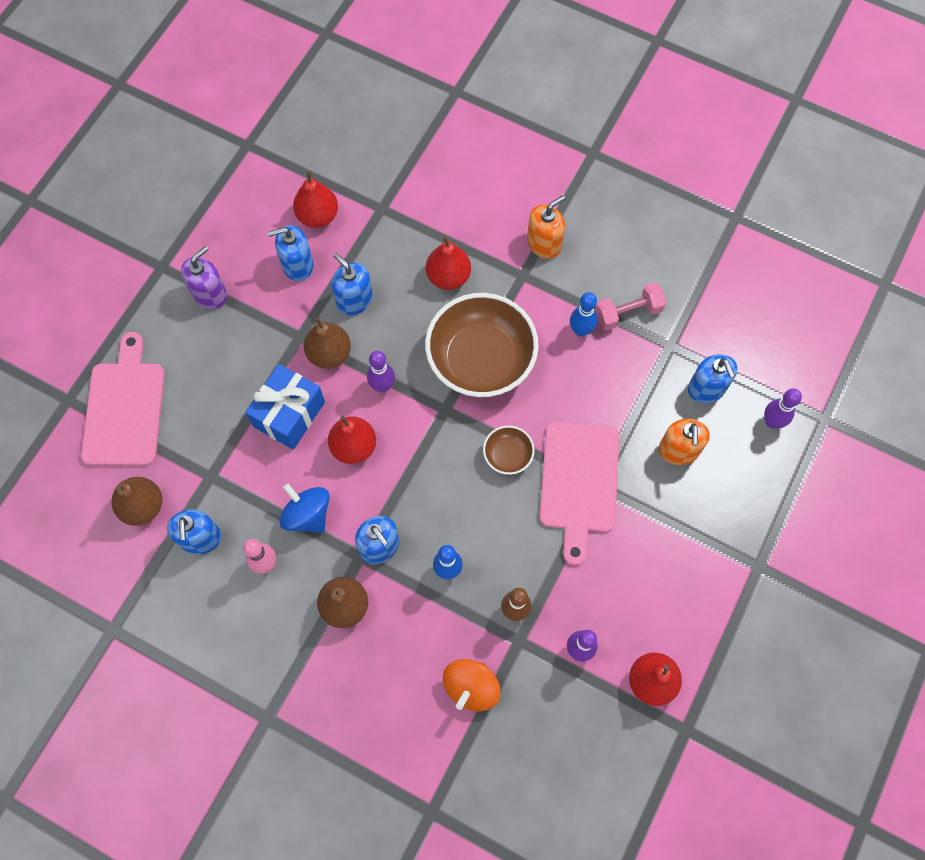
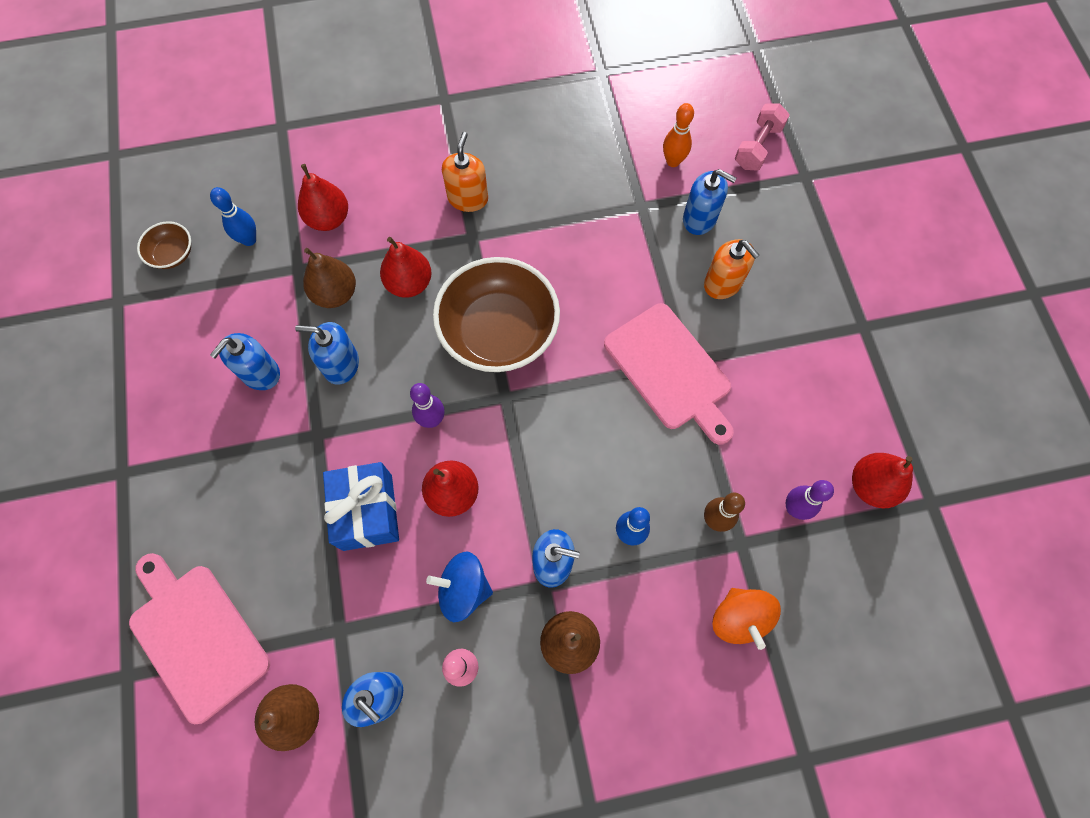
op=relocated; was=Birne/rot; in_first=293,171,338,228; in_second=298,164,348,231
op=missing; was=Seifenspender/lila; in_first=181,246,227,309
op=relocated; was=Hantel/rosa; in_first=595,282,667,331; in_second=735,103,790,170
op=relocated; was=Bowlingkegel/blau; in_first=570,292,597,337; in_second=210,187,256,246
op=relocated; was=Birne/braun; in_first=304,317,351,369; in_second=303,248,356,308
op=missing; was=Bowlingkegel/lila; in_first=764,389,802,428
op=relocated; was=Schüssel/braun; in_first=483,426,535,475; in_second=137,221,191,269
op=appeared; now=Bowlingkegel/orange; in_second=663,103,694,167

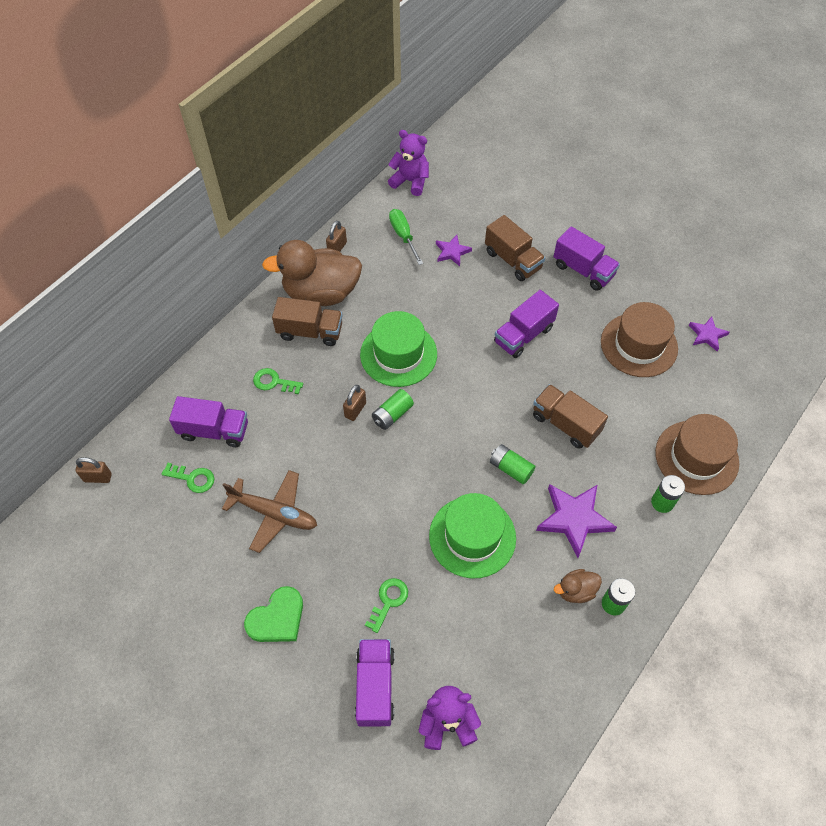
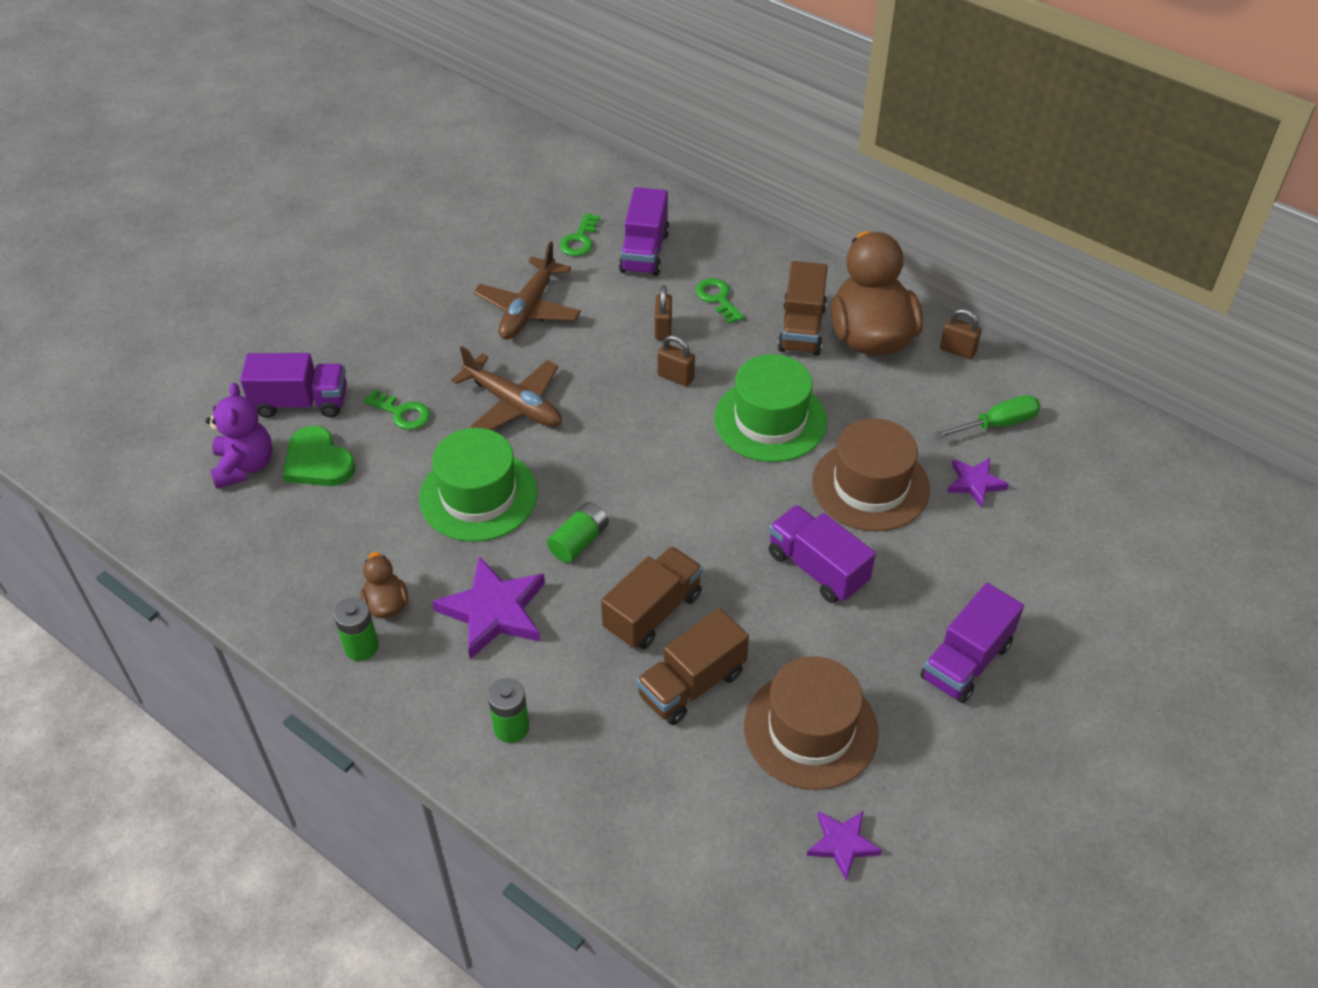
op=missing; was=Teddybär/lila; in_first=388,130,429,196
op=relocated; was=Lastwagen/braun; in_first=485,215,545,281; in_second=636,608,749,725
op=spun; was=Schlüssel/grün; in_first=253,368,303,394; in_second=696,278,745,324; clockwise=-45
op=missing; was=Batterie/grün; in_first=372,389,414,430
op=relocated; was=Hut/braun; in_first=655,414,739,495; in_second=812,418,930,532
op=relocated; was=Vorhängeschloss/braun; in_first=76,457,112,483; in_second=655,285,672,340
op=relocated; was=Herz/grün; in_first=244,586,303,642; in_second=283,426,355,486
op=appeared; now=Flugzeug/braun; in_second=451,346,562,430

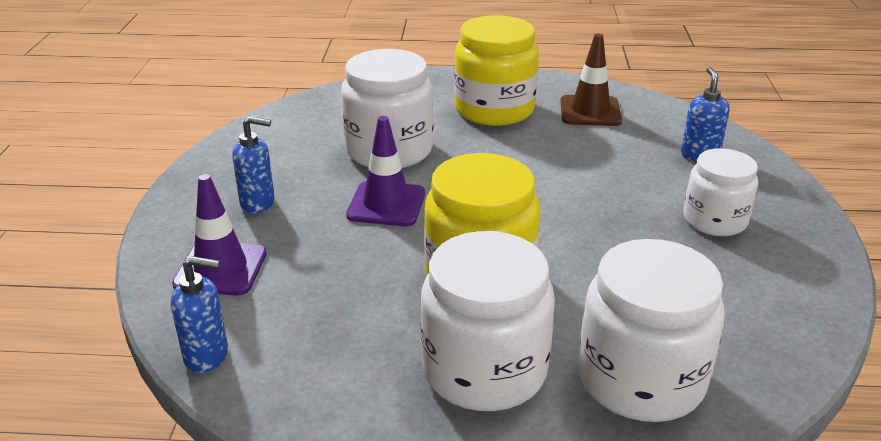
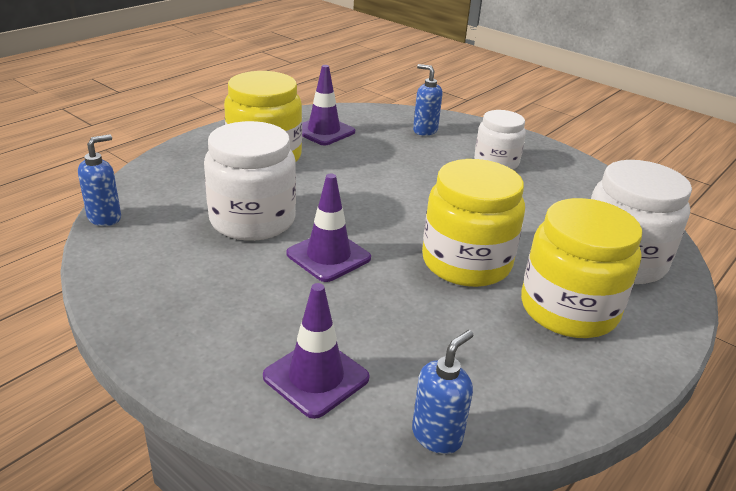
op=colour; was=Leitkegel/braun; now=Leitkegel/lila; in_first=560,34,622,126; in_second=302,65,355,145
op=relocated; was=Seifenspender/blau; in_first=232,116,275,214; in_second=78,134,121,226
op=colour; was=Einmachglas/weiß; now=Einmachglas/gelb; in_first=420,231,555,411; in_second=521,198,642,338

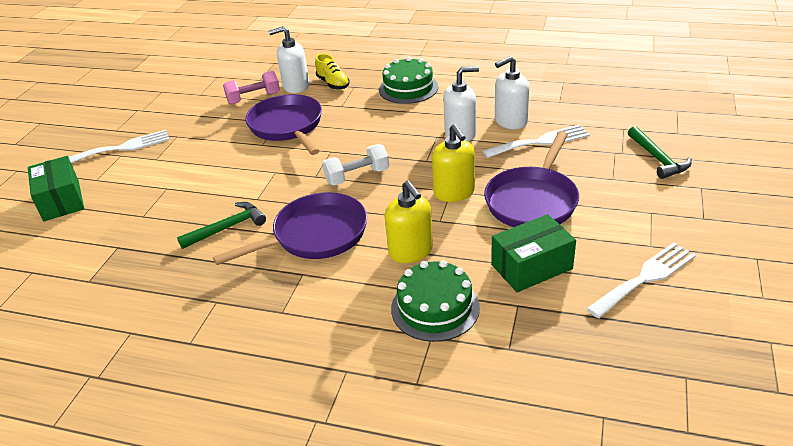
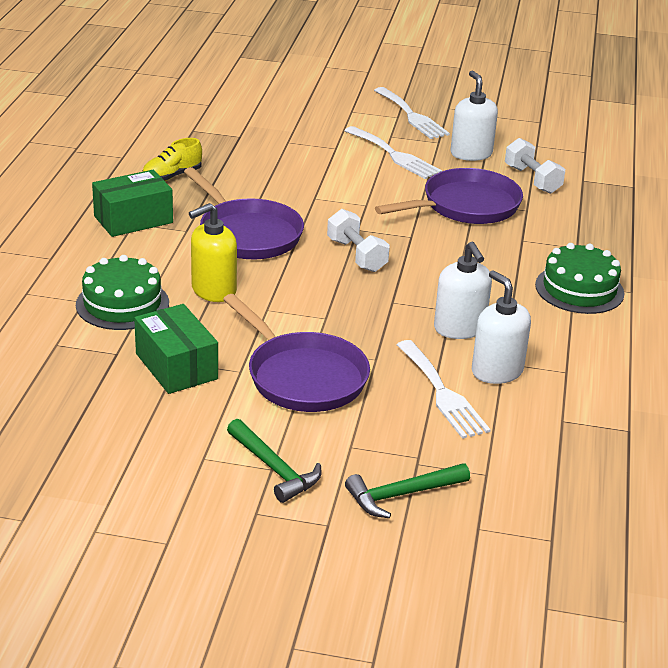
op=relocated; was=Seifenspender/weiß; in_first=269,26,309,93; in_second=450,71,498,161
op=relocated; was=Schuh/gelb; in_first=315,54,350,90; in_second=142,138,202,181
op=colour; was=Hantel/rosa; now=Hantel/weiß; in_first=223,71,280,104; in_second=505,138,565,194
op=missing; was=Seifenspender/gelb; in_first=432,124,475,202
op=spun; was=Pfanne/lila; in_first=484,131,579,227; in_second=223,294,370,412; clockwise=-150
op=relocated; was=Schachtel/grün; in_first=28,156,84,221; in_second=92,170,173,237
op=relocated; was=Hammer/grün; in_first=177,202,266,249; in_second=227,419,322,503
op=relocated; was=Gabel/weiß; in_first=586,243,696,318; in_second=344,126,442,179

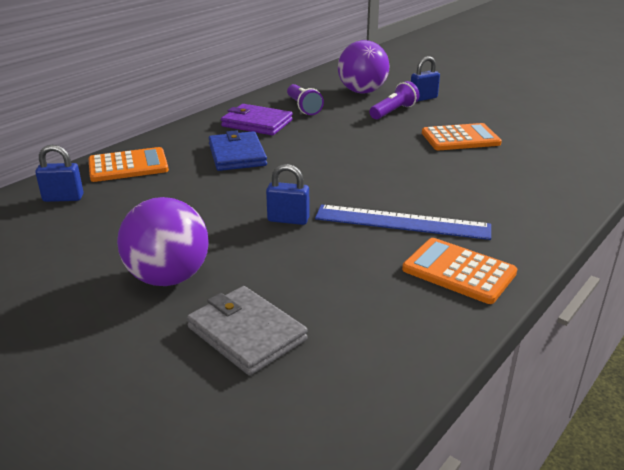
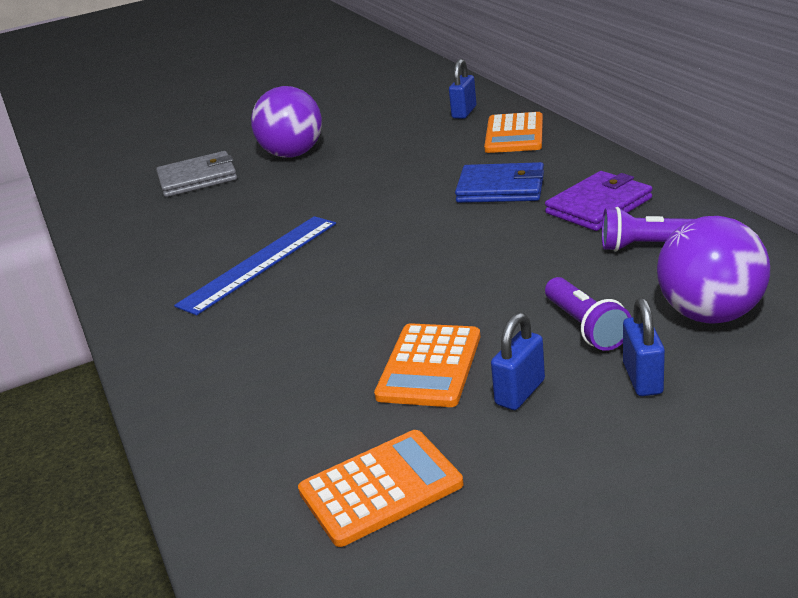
op=relocated; was=Vorhängeschloss/blau; in_first=266,164,309,225; in_second=491,313,545,410
op=relocated; was=Taschenrechner/orange; in_first=402,238,517,304; in_second=298,430,464,547

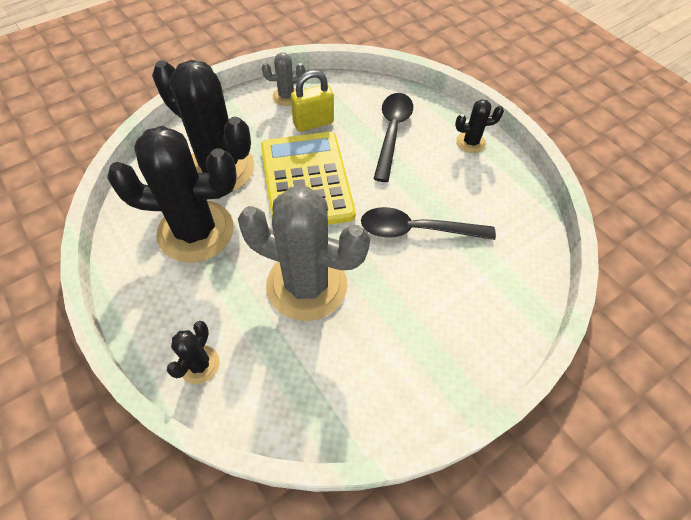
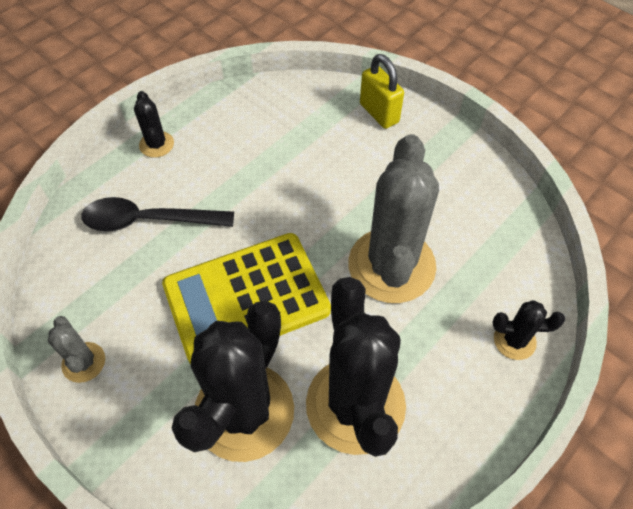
op=relocated; was=Vorhängeschloss/gelb; in_first=291,70,334,132; in_second=360,54,404,129
op=missing; was=Löffel/schwarz; in_first=361,207,496,240

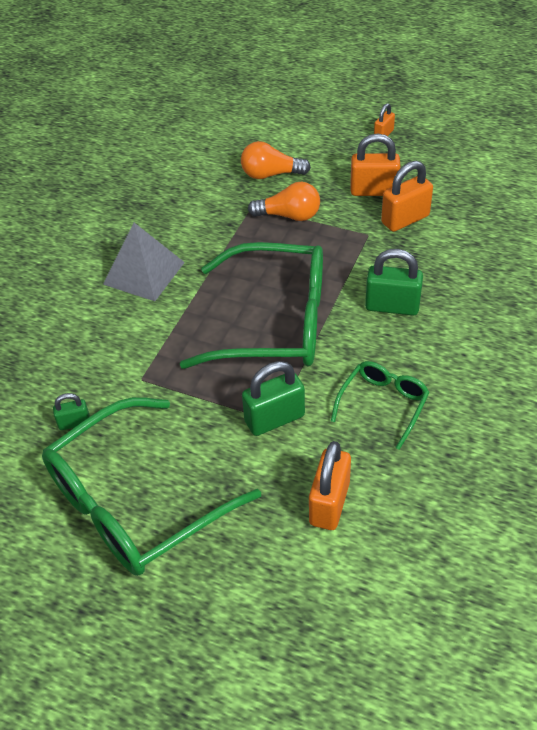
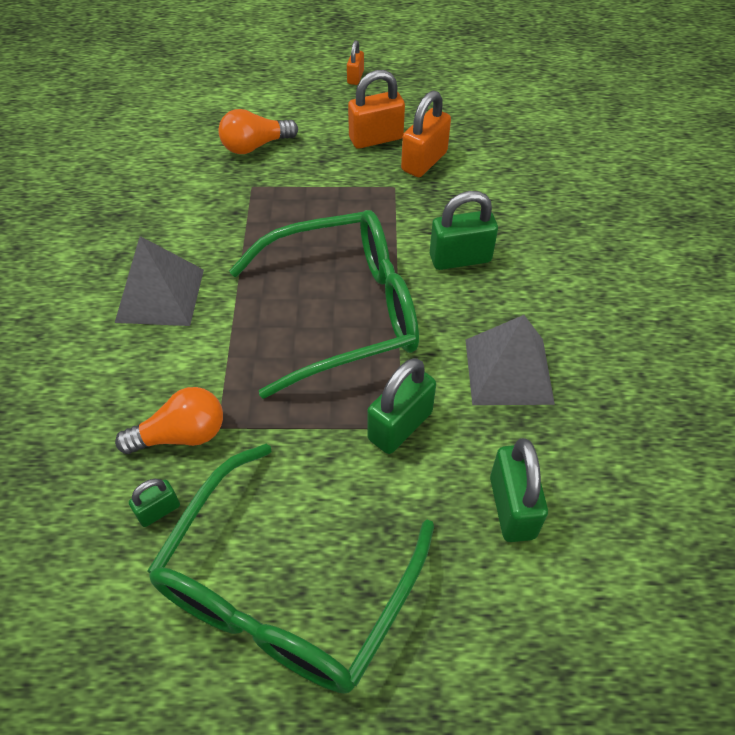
op=relocated; was=Glühbirne/orange; in_first=248,182,320,221; in_second=115,387,223,454
op=exchanged; was=Brille/grün; now=Pyramide/grau; in_first=331,361,430,450; in_second=466,315,555,405
op=colour; was=Vorhängeschloss/orange; now=Vorhängeschloss/grün; in_first=309,441,351,530; in_second=490,438,548,542

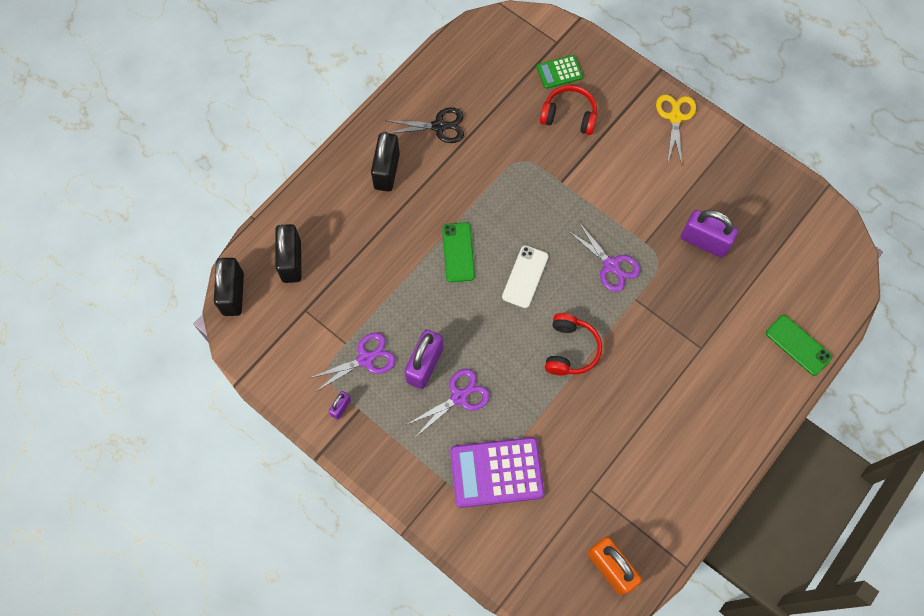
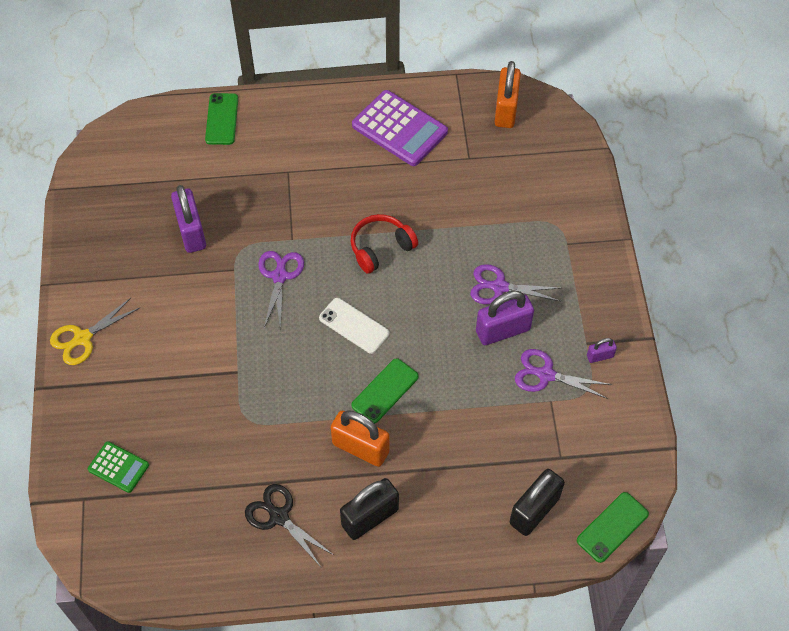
op=missing; was=Kopfhörer/rot; in_first=540,85,597,135
op=spun; was=Handy/weiß; in_first=502,245,548,308; in_second=319,298,389,354; clockwise=60
op=exchanged; was=Vorhängeschloss/schwarz; now=Handy/grün; in_first=214,258,244,316; in_second=577,492,649,563
op=relocated; was=Taschenrechner/lila; in_first=450,437,544,508; in_second=352,90,448,166
op=appeared; now=Vorhängeschloss/orange; in_second=331,410,390,467

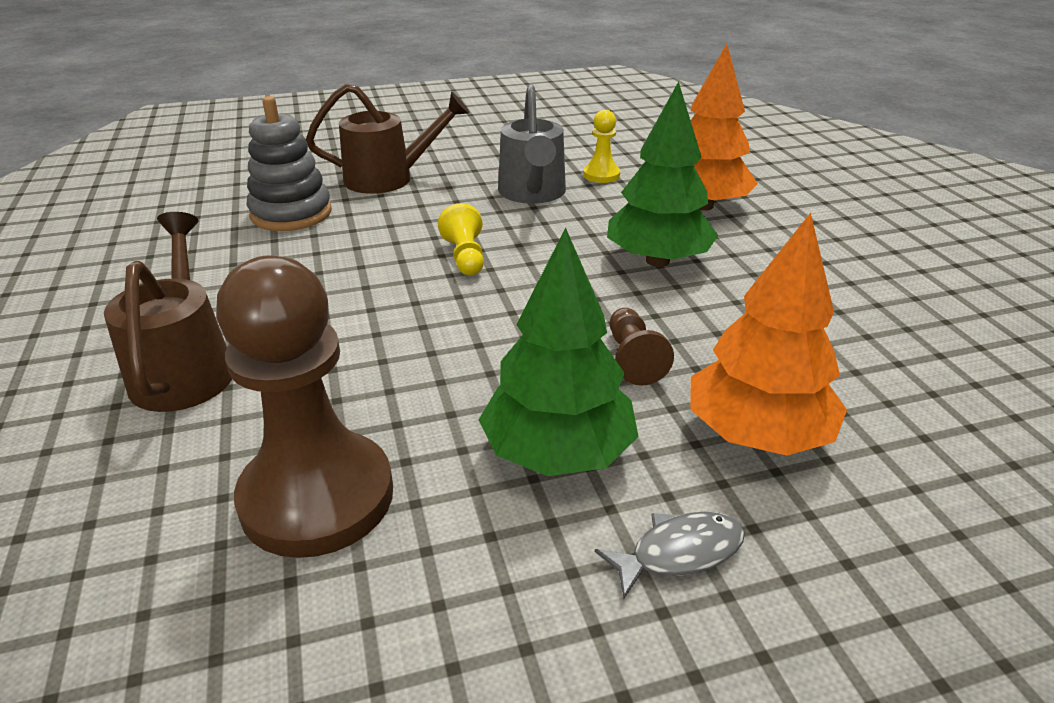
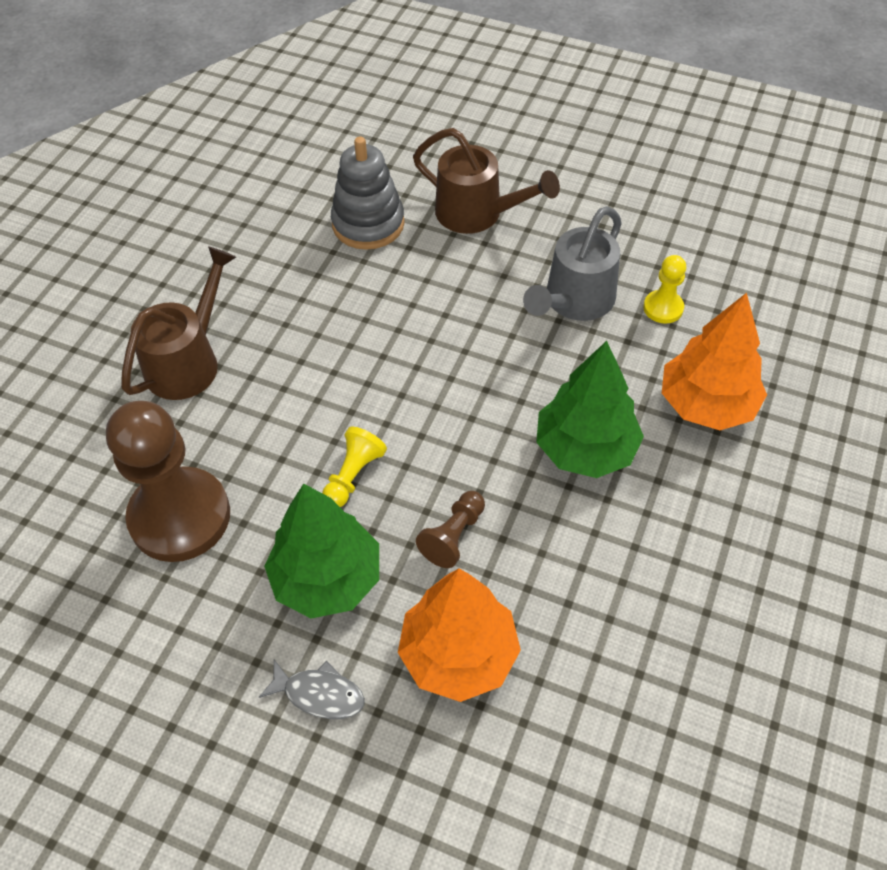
op=relocated; was=Bauer/gelb; in_first=438,203,484,276; in_second=322,427,387,507

